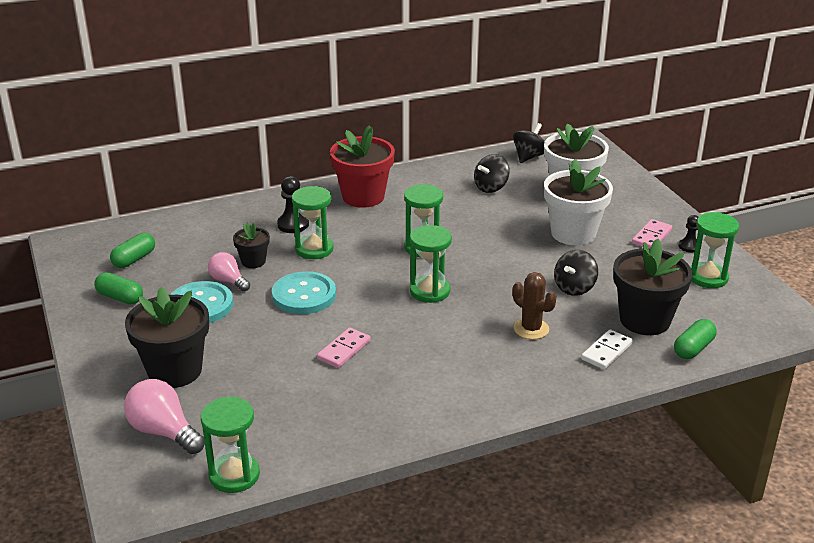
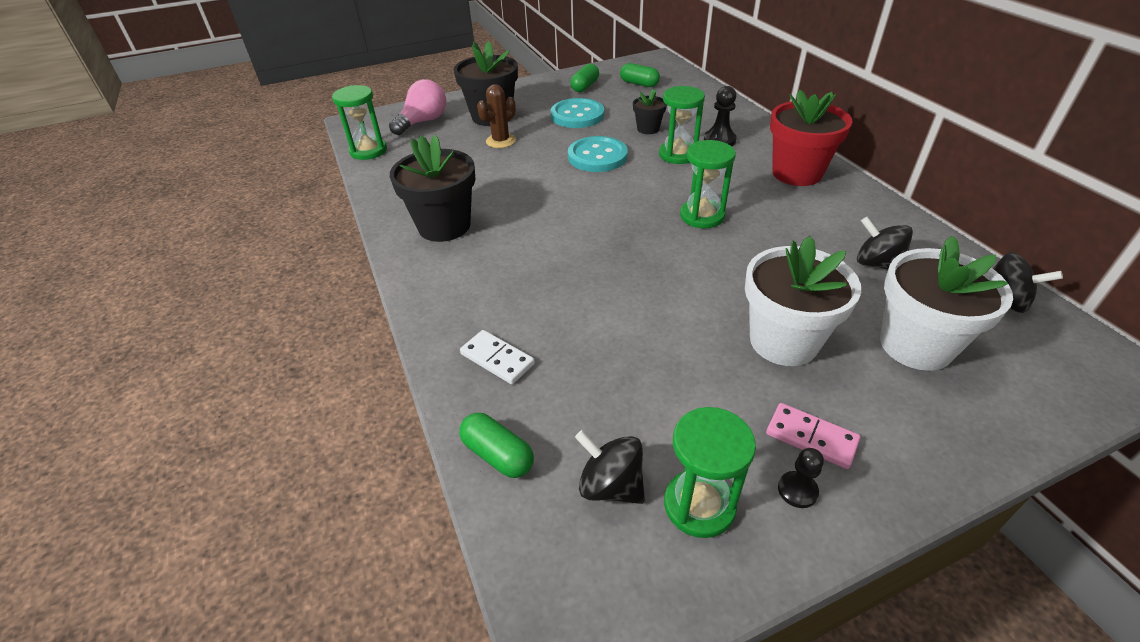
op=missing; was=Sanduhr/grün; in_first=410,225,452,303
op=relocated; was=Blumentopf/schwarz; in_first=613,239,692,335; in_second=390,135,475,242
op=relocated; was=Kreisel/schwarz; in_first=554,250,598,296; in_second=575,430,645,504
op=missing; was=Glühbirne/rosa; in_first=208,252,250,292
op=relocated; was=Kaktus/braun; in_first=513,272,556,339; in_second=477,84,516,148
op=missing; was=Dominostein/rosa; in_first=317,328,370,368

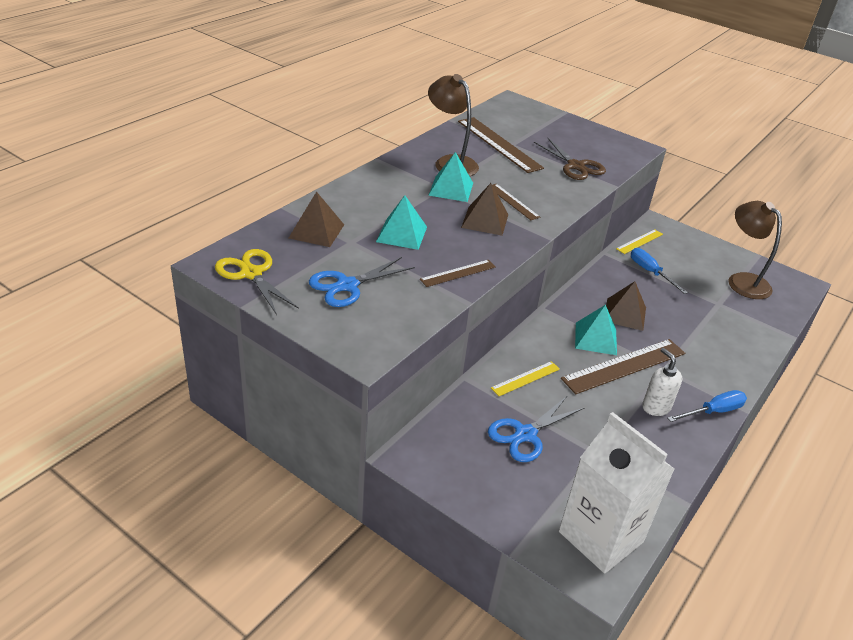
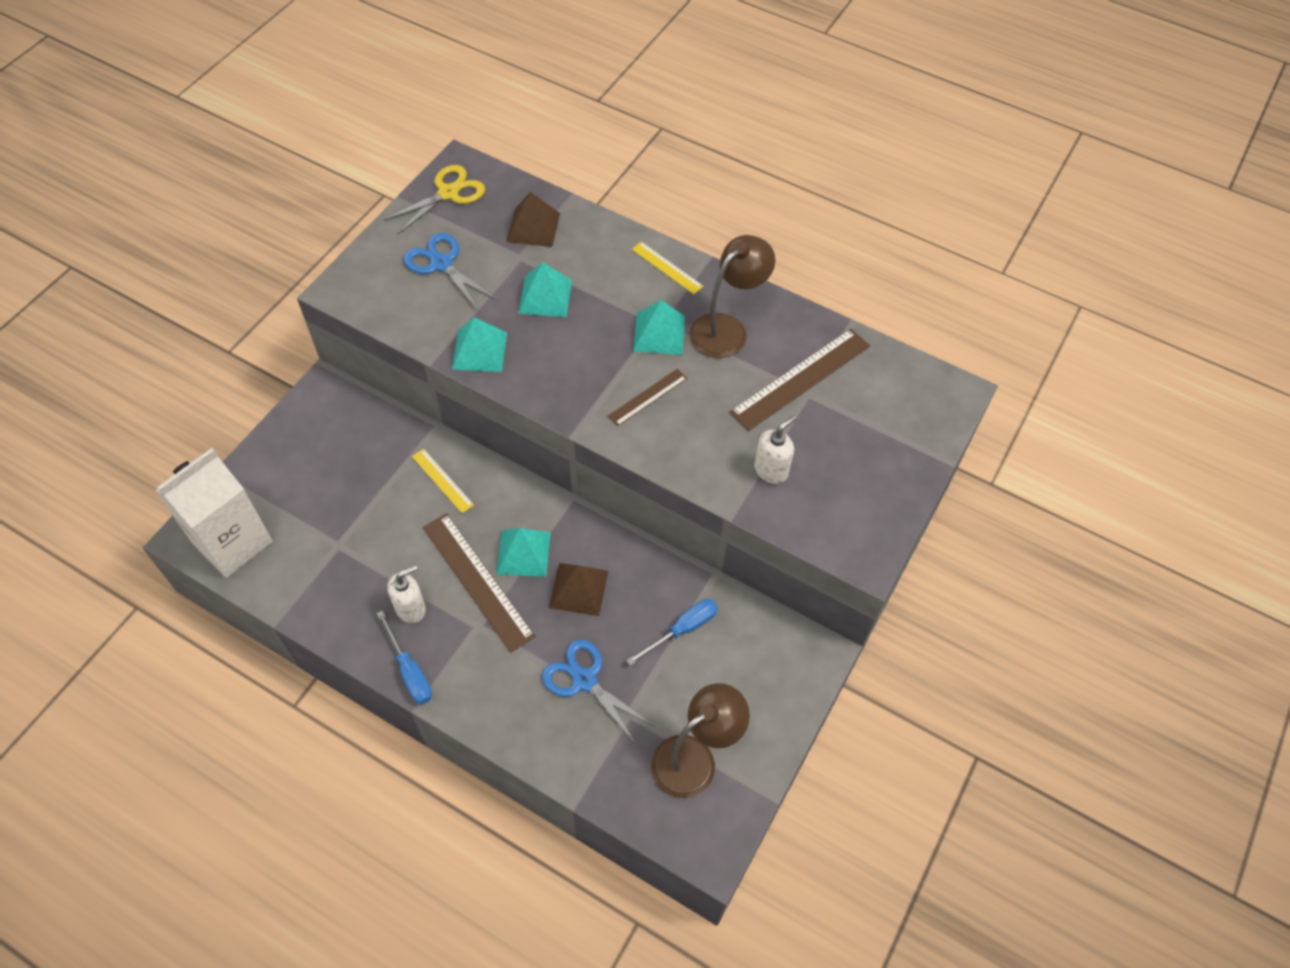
op=exchanged; was=Schere/braun; now=Seifenspender/weiß; in_first=534,138,606,180; in_second=754,415,796,484
op=missing; was=Pyramide/braun; in_first=461,183,508,236
op=relocated; was=Lineal/gelb; in_first=616,229,663,254; in_second=632,242,704,294
op=exchanged; was=Lineal/braun; now=Pyramide/türkis; in_first=420,260,496,287; in_second=452,317,507,372
op=relocated; was=Schere/blau; in_first=488,395,584,462; in_second=542,640,654,744

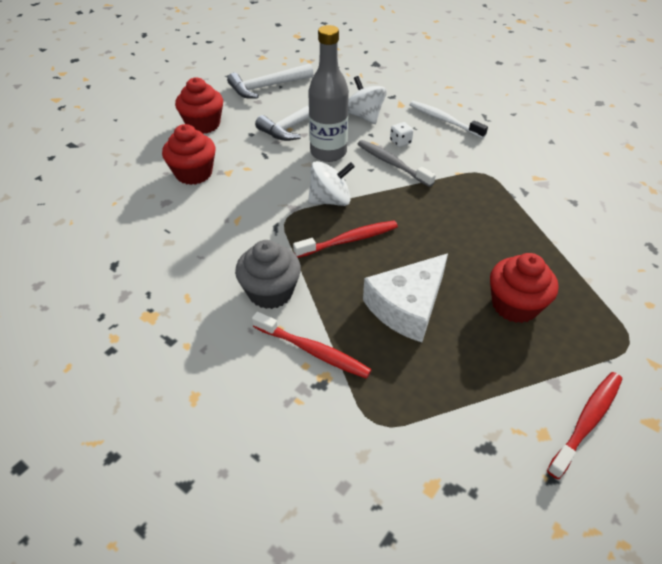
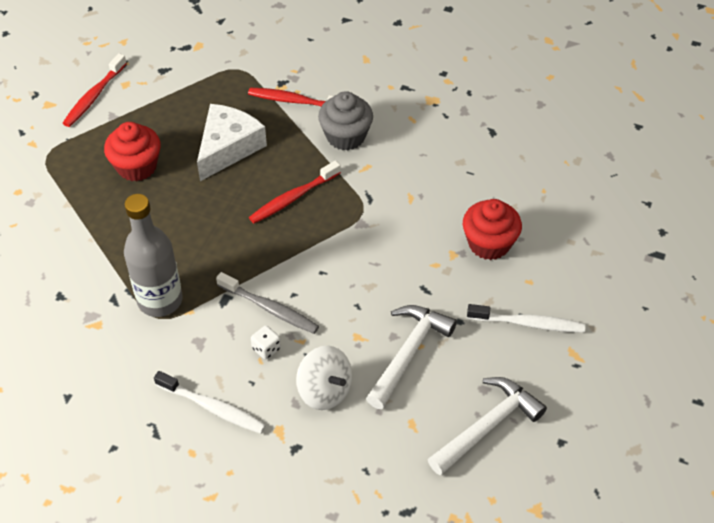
op=relocated; was=Flasche/grau; in_first=308,25,349,162; in_second=124,194,183,317
op=exchanged; was=Muffin/rot; now=Zahnbürste/weiß; in_first=175,78,223,134; in_second=467,304,586,333
op=missing; was=Kreisel/weiß; in_first=308,161,355,206

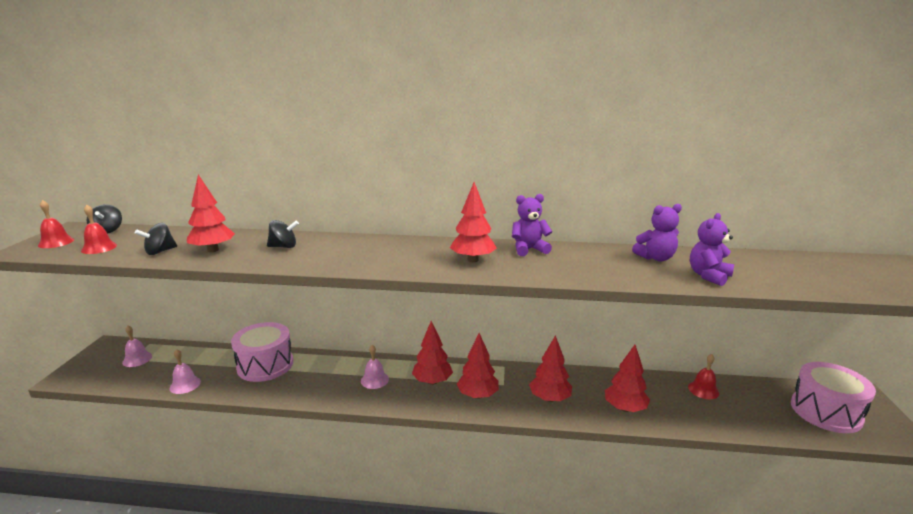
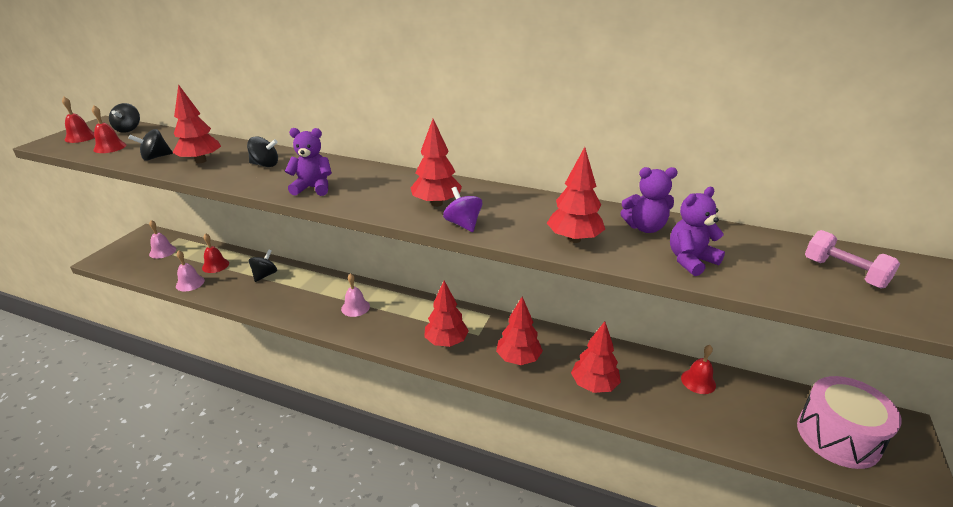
op=relocated; was=Teddybär/lila; in_first=512,194,552,256; in_second=285,128,332,196
op=relocated; was=Baum/rot; in_first=412,321,453,385; in_second=547,147,605,243
op=exchanged; was=Trommel/rosa; now=Kreisel/schwarz; in_first=231,322,293,382; in_second=249,249,277,282
op=appeared; now=Kreisel/lila; in_second=443,187,482,232
op=appeared; now=Hantel/rosa; in_second=805,230,900,289
op=appeared; now=Glocke/rot; in_second=202,233,229,273

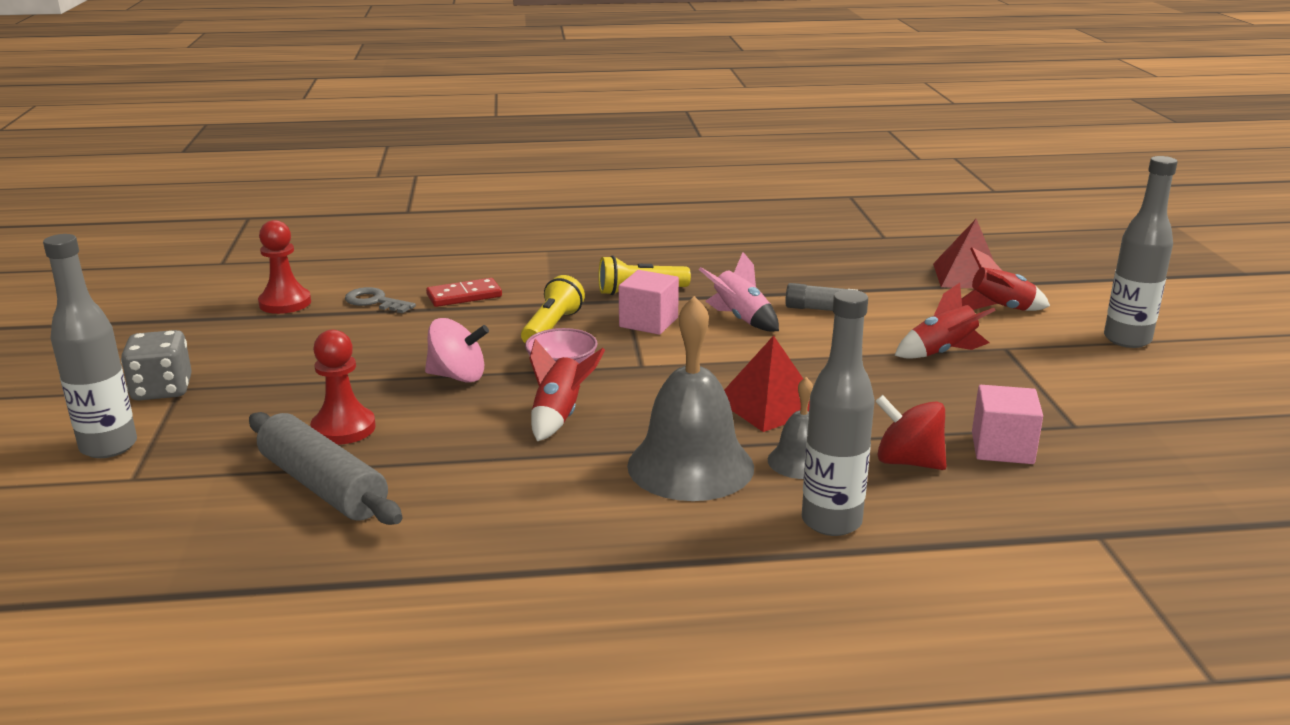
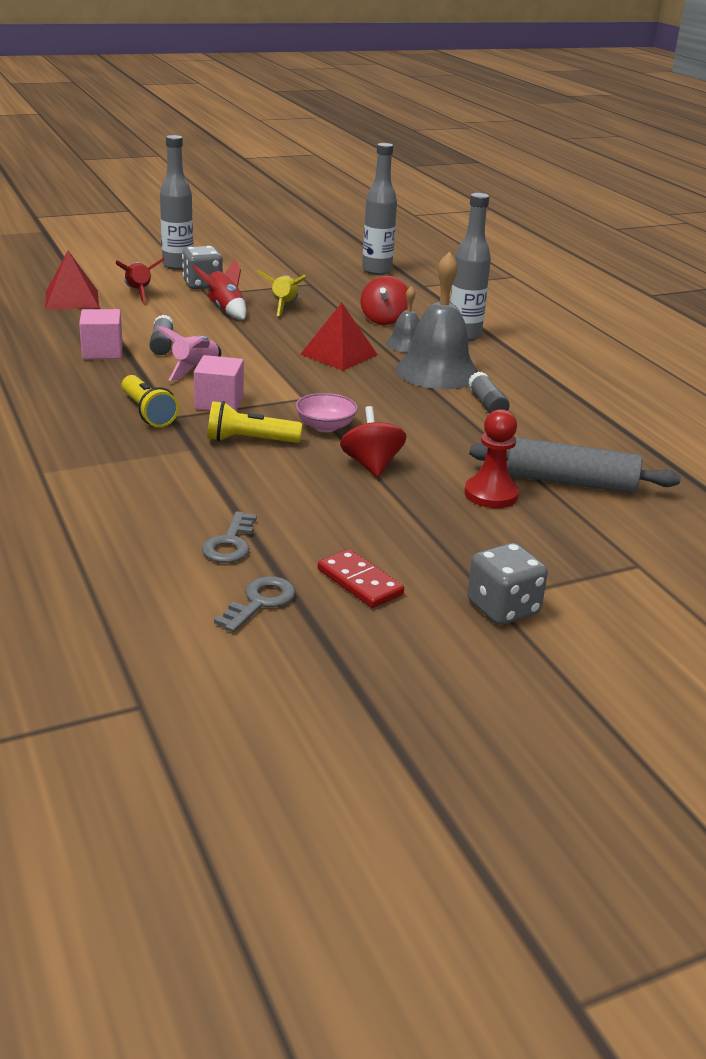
op=exchanged; was=Bauer/rot; now=Schlüssel/grau; in_first=258,220,311,314; in_second=214,576,296,632
op=relocated; was=Flasche/grau; in_first=43,234,137,458; in_second=362,143,397,275
op=relocated; was=Dominostein/rot; in_first=426,278,502,307; in_second=318,549,404,608
op=colour; was=Kreisel/rosa; now=Kreisel/rot; in_first=425,318,489,382; in_second=340,406,407,477
op=missing; was=Rakete/rot; in_first=529,339,605,441
op=relocated; was=Kubus/rosa; in_first=972,385,1043,464; in_second=79,309,123,359
op=spun; was=Nudelholz/grau; in_first=249,412,402,525; in_second=469,437,681,494; clockwise=75
op=appeared; now=Spielwürfel/grau; in_second=182,246,223,289
op=appeared; now=Rakete/gelb; in_second=257,270,306,316
op=appeared; now=Klebestift/grau; in_second=468,372,510,414

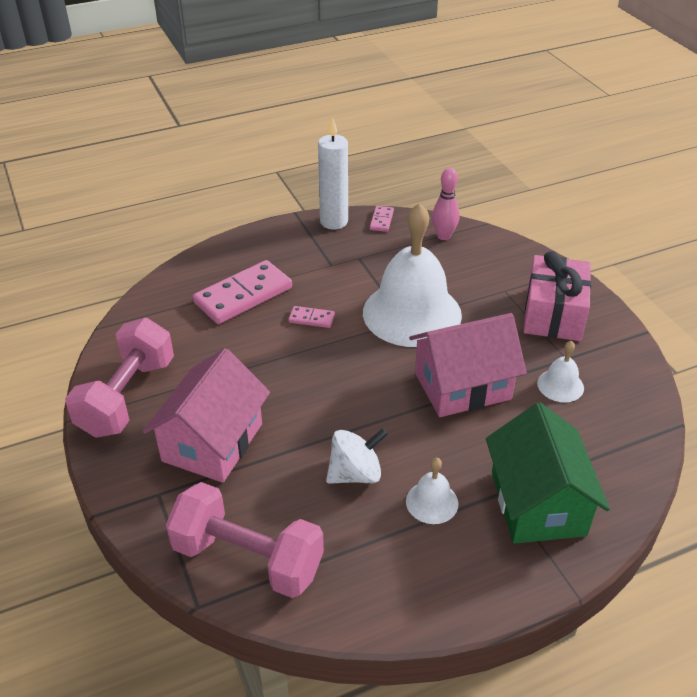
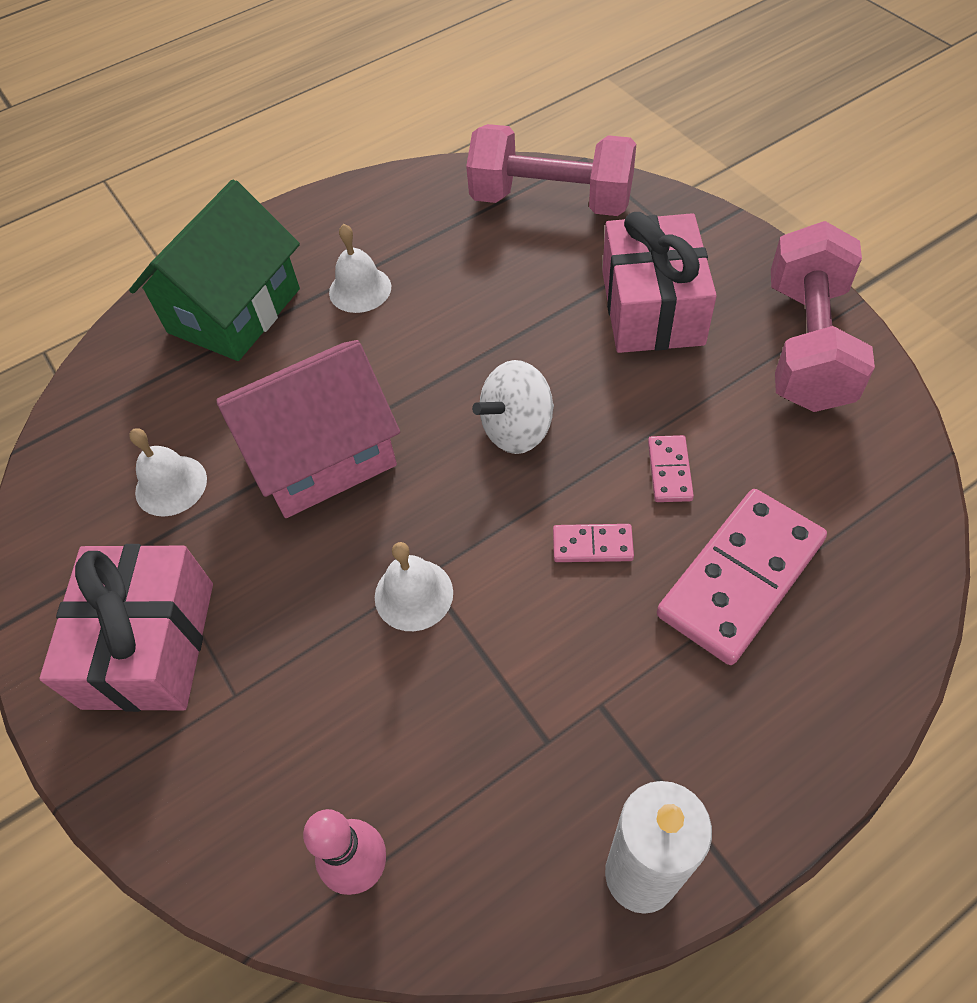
op=size; was=Glocke/weiß; in_first=363,203,462,347; in_second=375,542,453,631; ratio=0.43
op=relocated; was=Dominostein/rosa; in_first=370,206,394,232; in_second=648,435,694,502
op=exchanged; was=Haus/rosa; now=Geschenk/rosa; in_first=143,348,270,483; in_second=602,212,717,353
op=spun; was=Haus/grün; in_first=486,403,610,544; in_second=129,180,300,361; clockwise=45
op=relocated; was=Kreisel/weiß; in_first=326,428,388,484; in_second=472,360,554,454

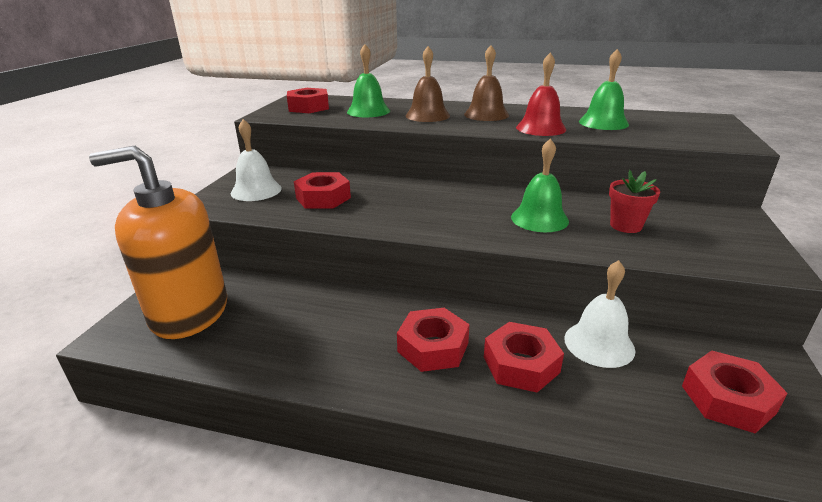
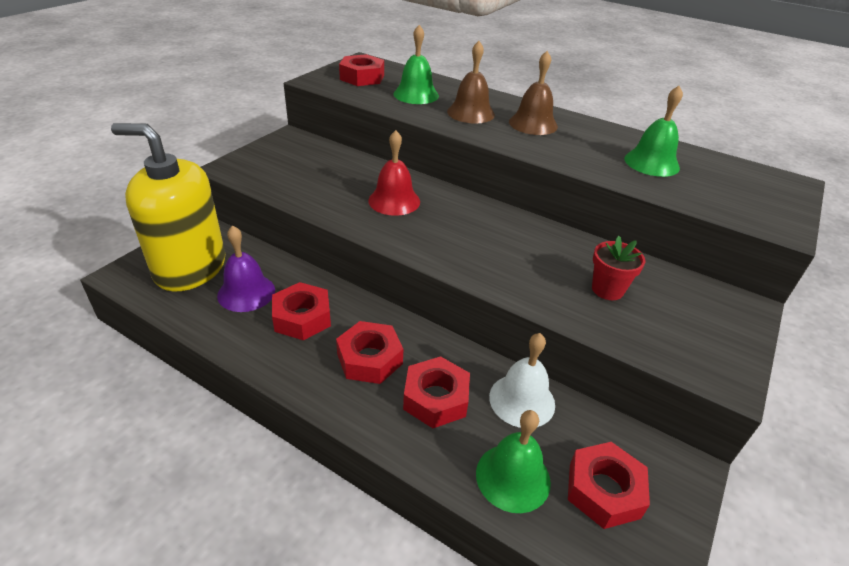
op=relocated; was=Glocke/rot; in_first=516,53,566,136; in_second=368,130,420,216
op=missing; was=Glocke/weiß; in_first=231,119,282,201
op=relocated; was=Glocke/grün; in_first=511,138,569,232; in_second=476,410,551,513
op=colour; was=Seifenspender/orange; now=Seifenspender/gelb; in_first=89,146,227,339; in_second=111,123,225,291
op=relocated; was=Sechskantmutter/rot; in_first=294,172,351,209; in_second=272,282,331,340
op=appeared; now=Glocke/lila; in_second=217,225,275,312

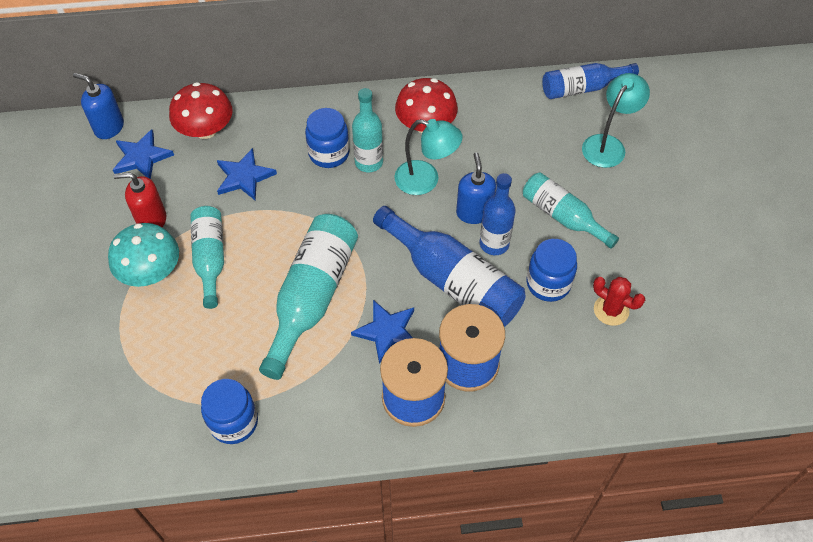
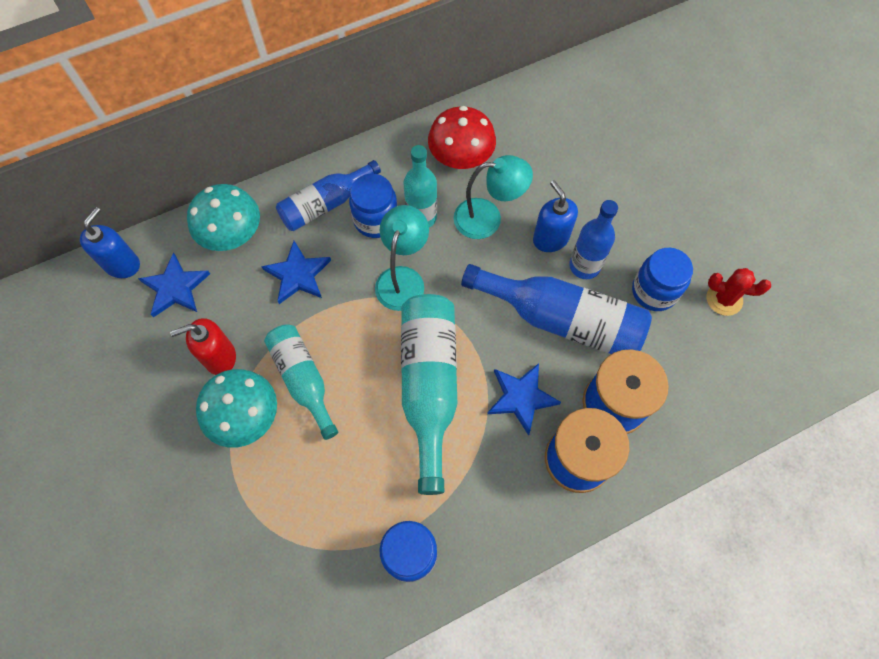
op=relocated; was=Flasche/blau; in_first=542,63,639,99; in_second=276,160,381,231
op=spun; was=Seifenspender/blau; in_first=73,73,124,139; in_second=80,207,140,278; clockwise=105
op=relocated; was=Lampe/türkis; in_first=582,73,650,168; in_second=375,205,429,311
op=colour; was=Pilz/rot; now=Pilz/türkis; in_first=169,82,233,139; in_second=187,184,260,251
op=missing; was=Flasche/türkis; in_first=523,172,619,249

